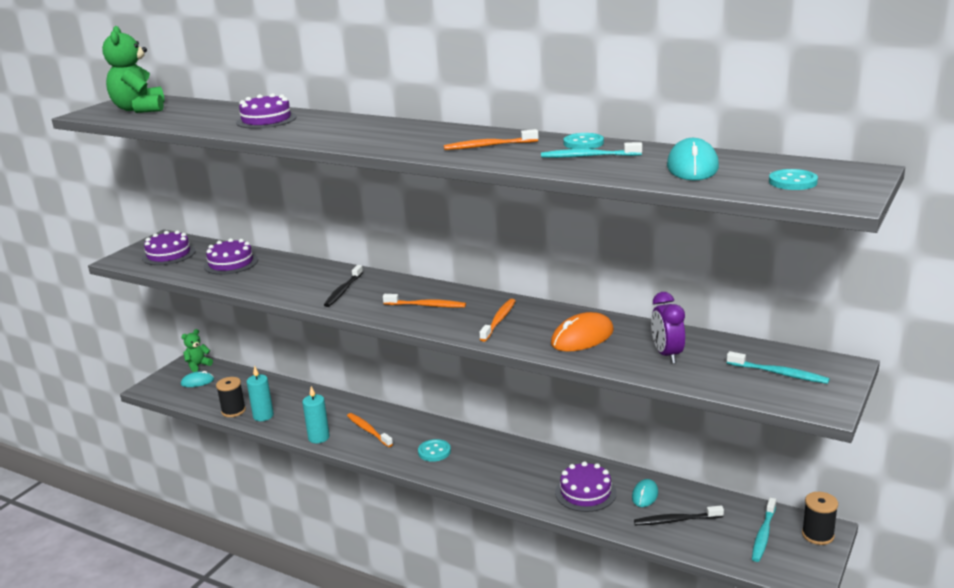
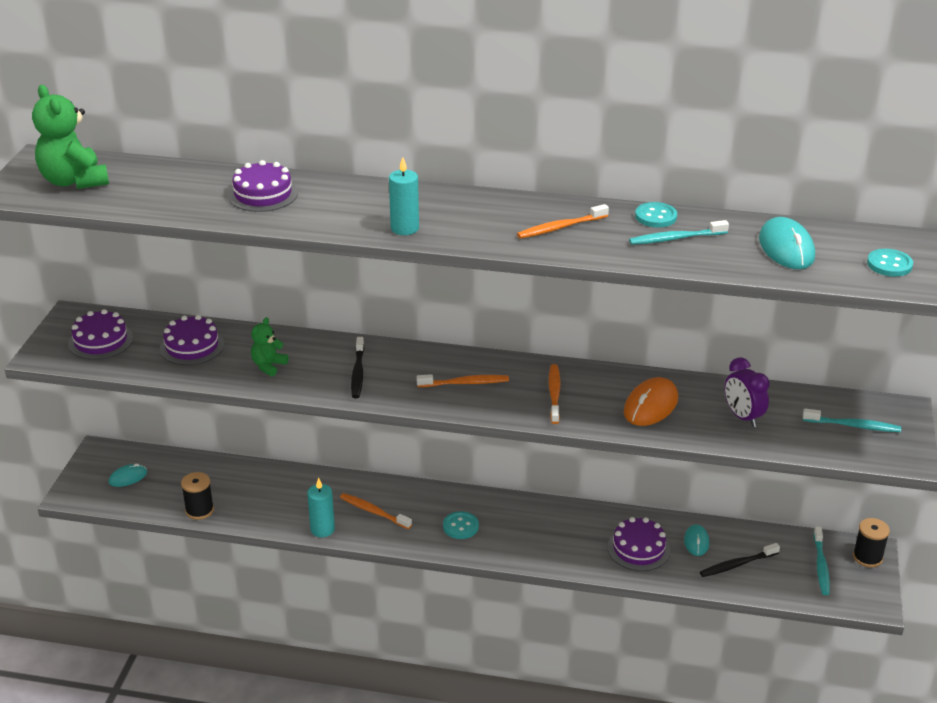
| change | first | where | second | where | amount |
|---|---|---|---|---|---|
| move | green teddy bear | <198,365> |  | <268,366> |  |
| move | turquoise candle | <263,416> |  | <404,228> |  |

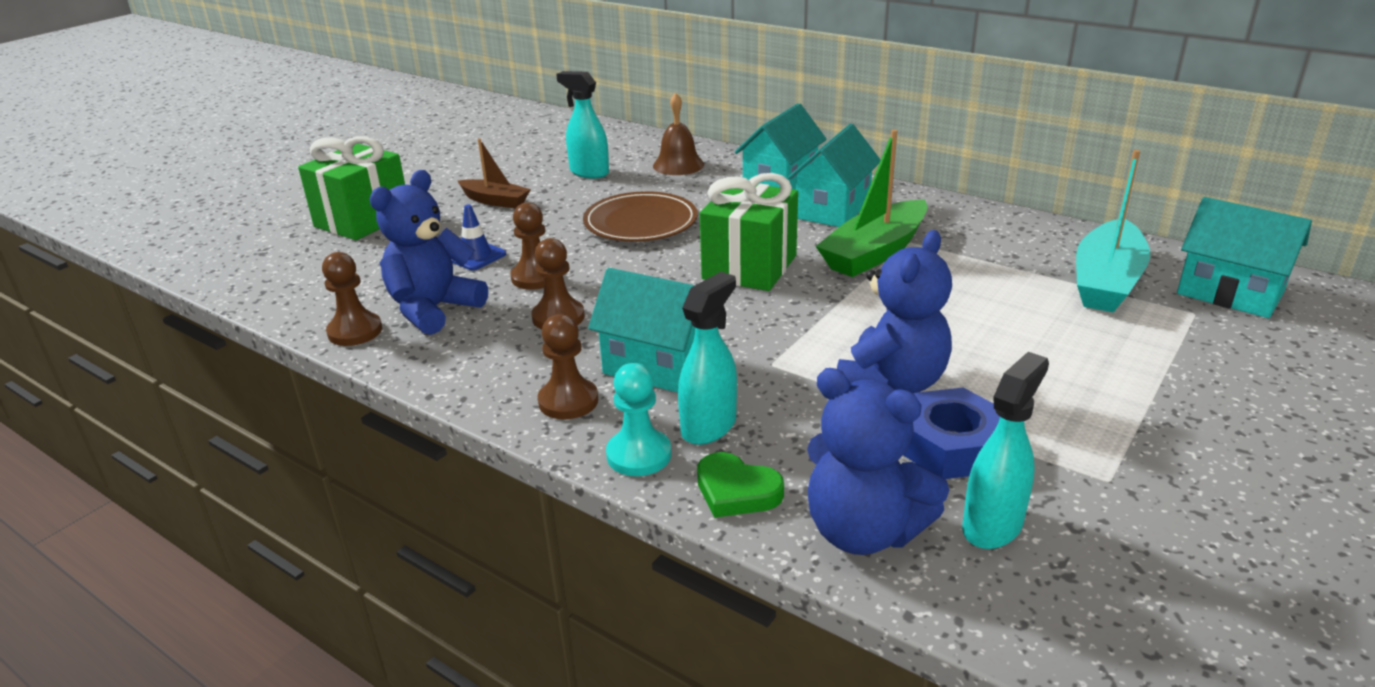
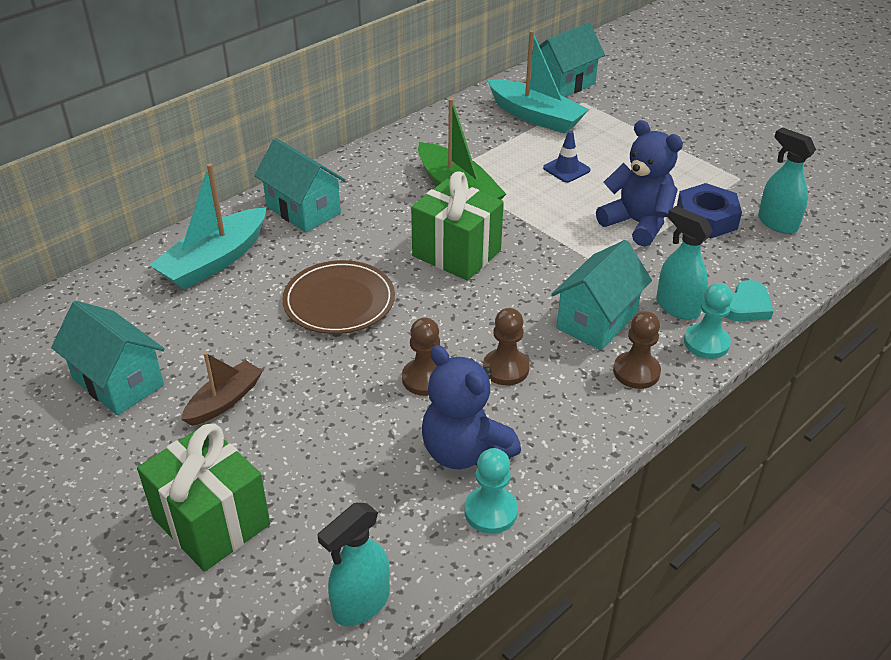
| change | first | where | second | where | amount |
|---|---|---|---|---|---|
| delete | blue teddy bear | <863,531> |  |  |  |
| move | blue traffic cone | <476,256> |  | <566,169> |  |
| move | turquoise spray bottle | <589,172> |  | <360,604> |  |
| move | turquoise house | <833,210> |  | <118,382> |  |
| replace | brown bell | <678,165> | turquoise boat | <214,261> |  |
| recolor | brown pawn | <355,331> | turquoise pawn | <490,511> |  |
| recolor | green heart | <736,491> | turquoise heart | <746,306> |  |

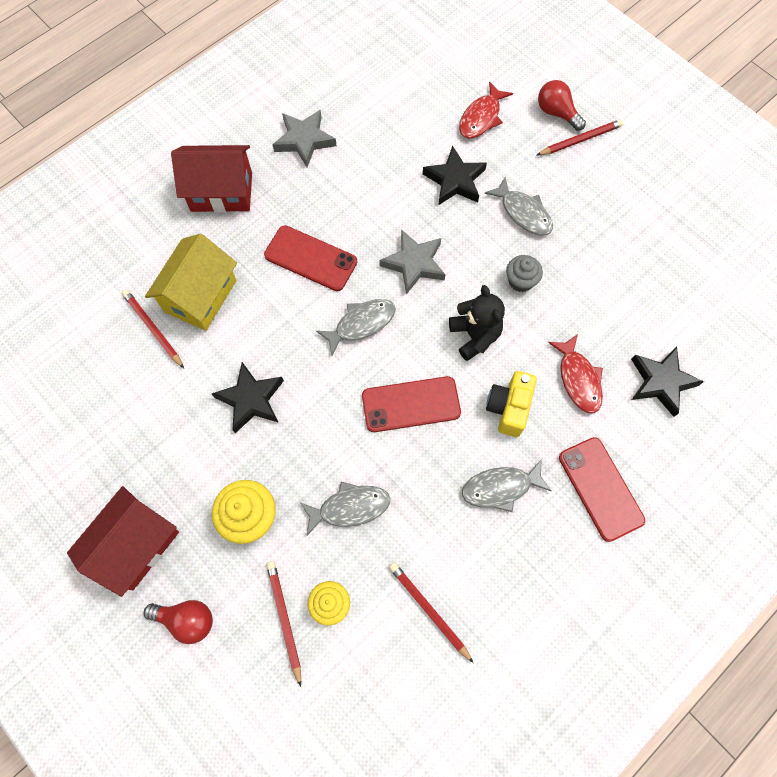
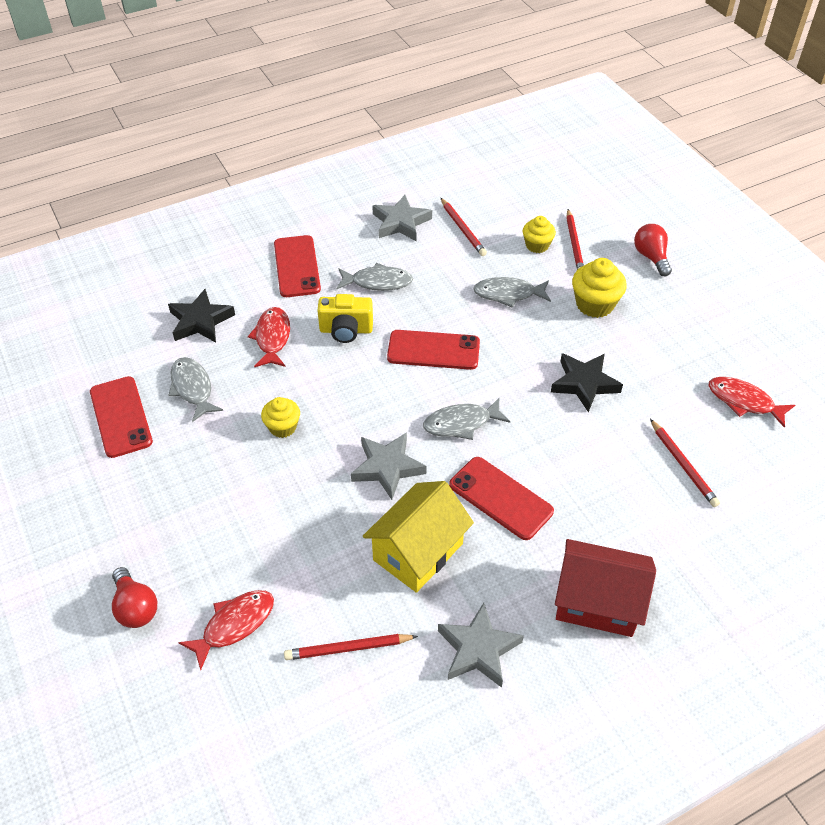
| change | first | where | second | where | amount |
|---|---|---|---|---|---|
| delete | red house | <136,544> |  |  |  |
| delete | black star | <455,180> |  |  |  |
| delete | black teddy bear | <475,335> |  |  |  |
| insert |  |  | red phone | <121,417> |  |
| insert |  |  | grey star | <401,222> |  |
| insert |  |  | red fish | <744,401> |  |
| move | yellow house | <200,296> |  | <418,552> |  |
| move | grey fish | <523,213> |  | <192,388> |  |
| move | red pencil | <580,140> |  | <348,648> |  |
| recolor | grey cupcake | <520,281> | yellow cupcake | <282,427> |  |
| rotate | red light bulb | <187,620> |  | <651,257> | 45 degrees clockwise |
| rotate | yellow camera | <508,408> |  | <346,330> | 60 degrees clockwise |

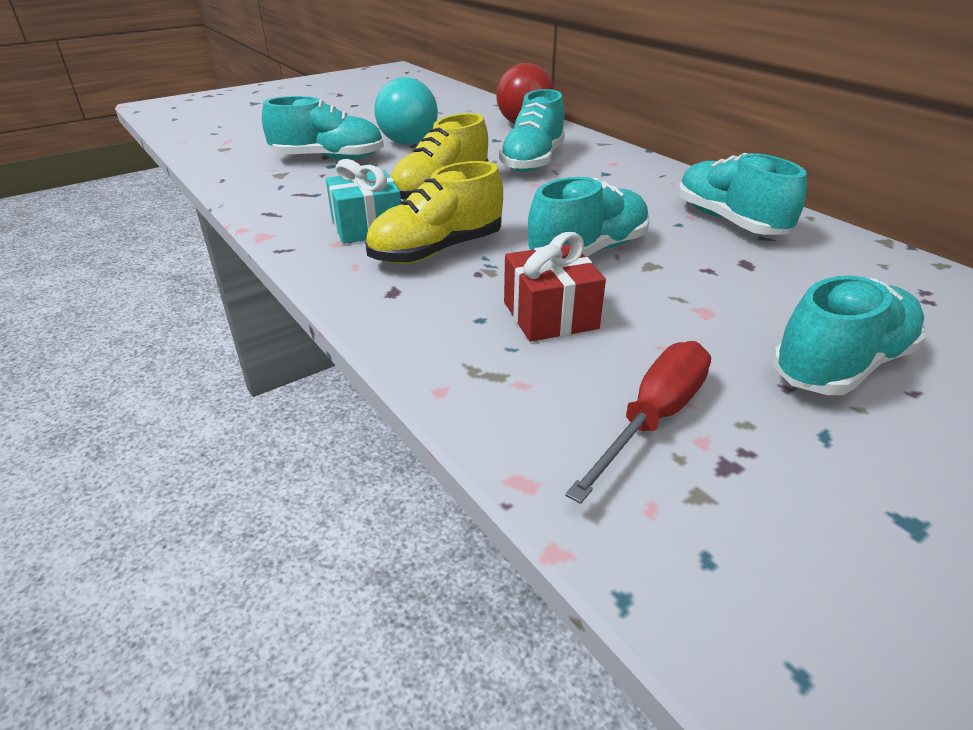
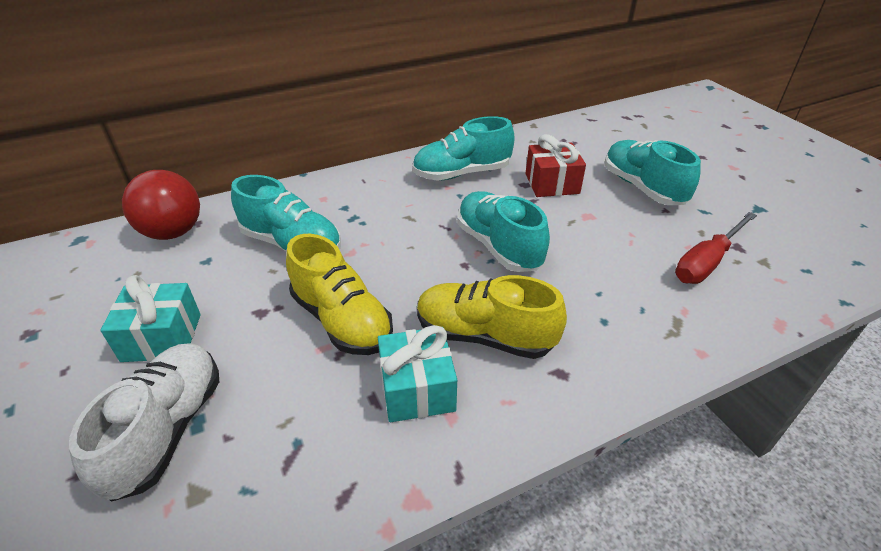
| change | first | where | second | where | amount |
|---|---|---|---|---|---|
| move | red gift | <550,315> |  | <552,183> |  |
| replace | turquoise ball | <408,143> | turquoise gift | <162,337> |  |
| recolor | turquoise shoe | <328,159> | white shoe | <167,430> |  |
| rotate | yellow shoe | <437,251> |  | <484,336> | 135 degrees clockwise |
| rotate | red screwdriver | <653,418> |  | <706,262> | 90 degrees counterclockwise |

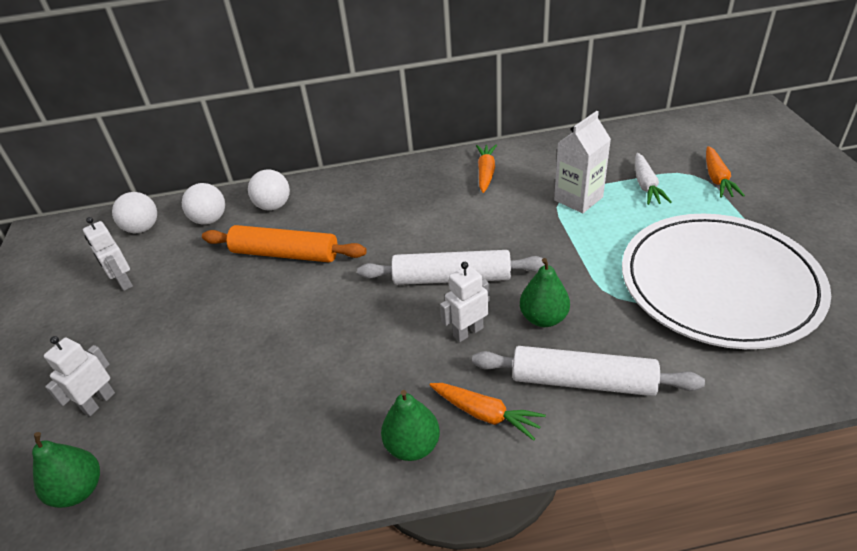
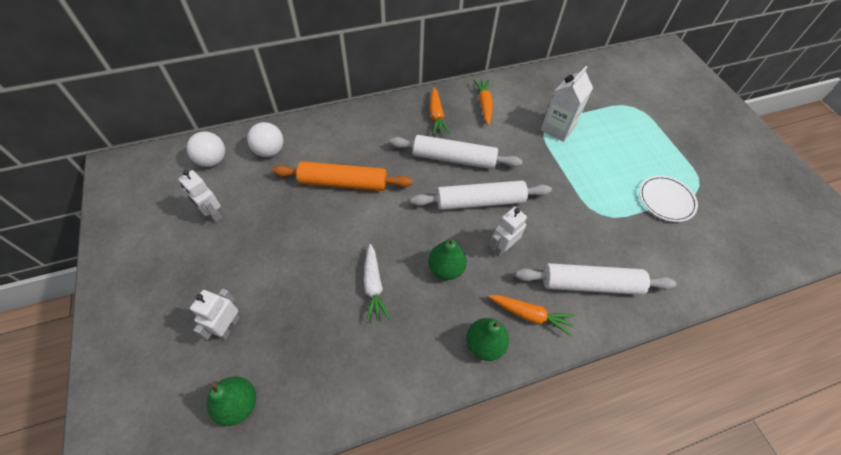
| change | first | where | second | where | amount |
|---|---|---|---|---|---|
| delete | white ball | <273,206> |  |  |  |
| insert |  |  | white rolling pin | <454,158> |  |
| move | green pear | <543,318> |  | <446,268> |  |
| move | white carrot | <646,185> |  | <373,286> |  |
| move | orange carrot | <717,179> |  | <436,116> |  |
| resize | white plate | <719,283> |  | <666,200> | x0.42 |

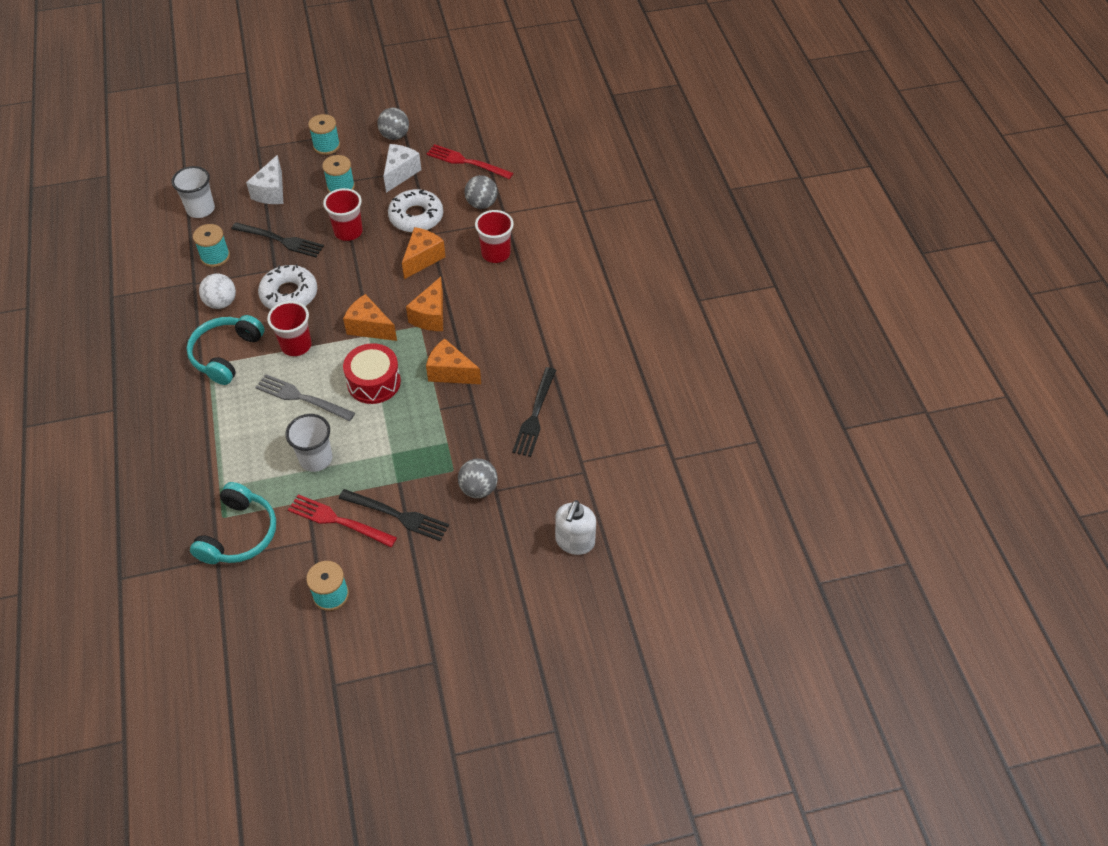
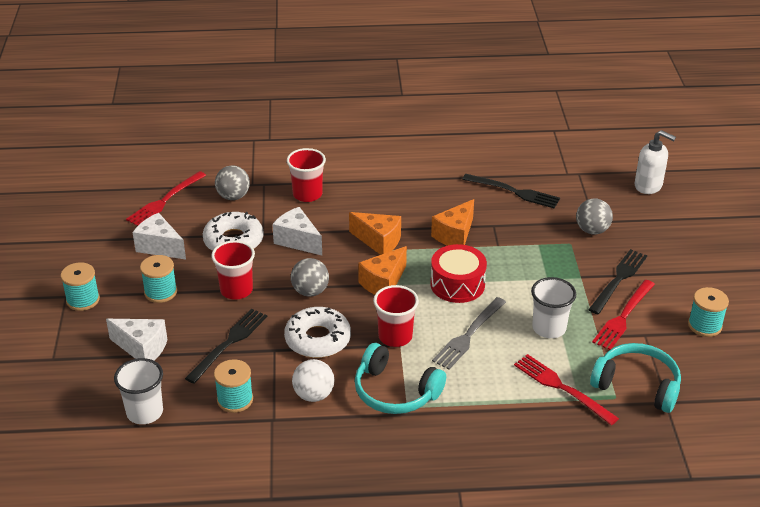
| change | first | where | second | where | amount |
|---|---|---|---|---|---|
| insert |  |  | red fork | <561,387> |  |
| move | grey ball | <395,136> |  | <310,291> |  |
| recolor | orange cheese | <423,259> | white cheese | <297,241> |  |

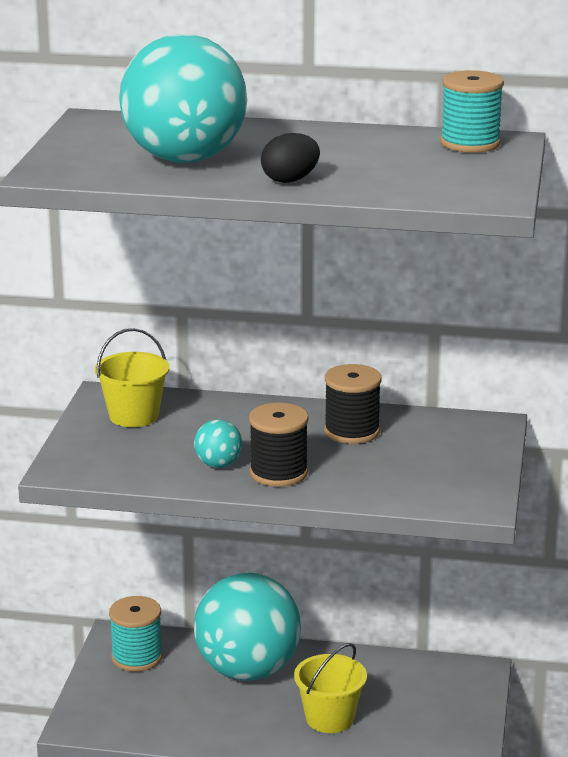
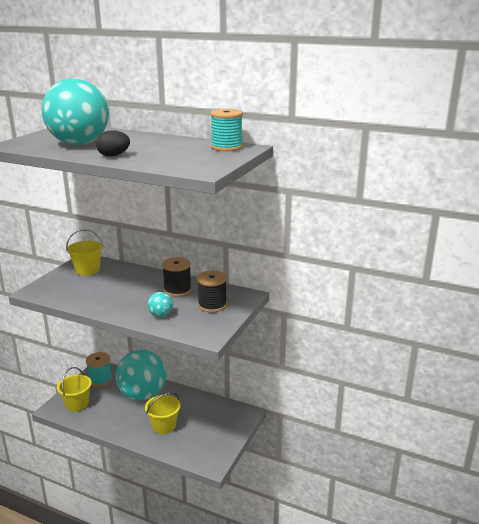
| change | first | where | second | where | amount |
|---|---|---|---|---|---|
| insert |  |  | yellow bucket | <77,404> |  |
| move | turquoise ball | <218,464> |  | <161,315> |  |
| move | black spool | <278,473> |  | <212,305> |  |

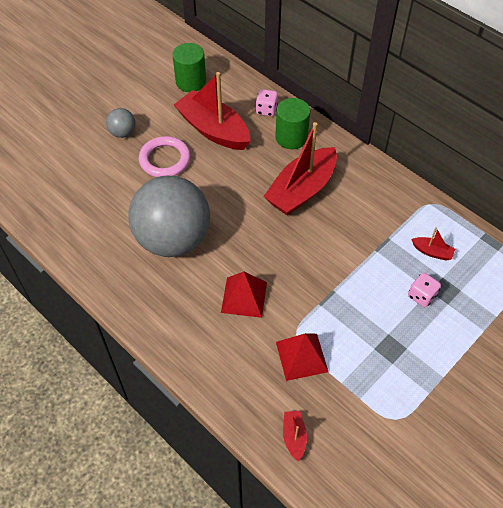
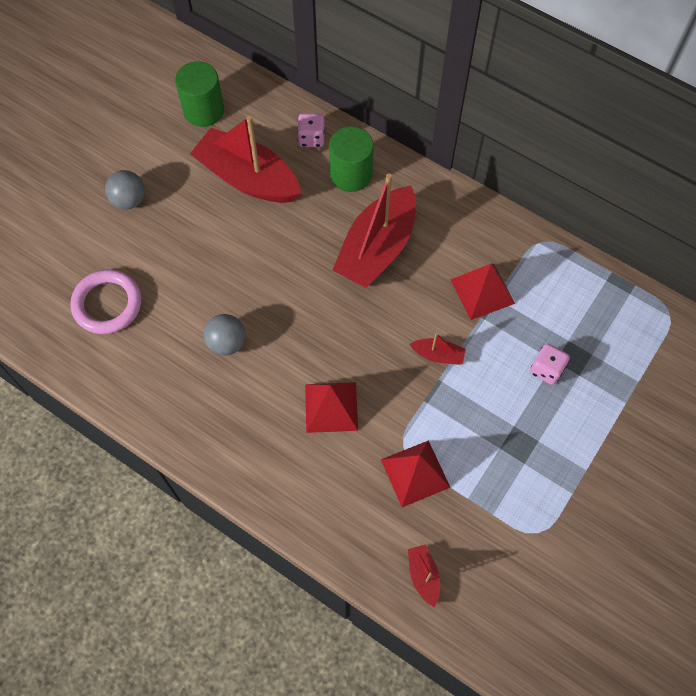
| change | first | where | second | where | amount |
|---|---|---|---|---|---|
| insert |  |  | red pyramid | <482,291> |  |
| move | pink ring | <165,159> |  | <107,304> |  |
| move | red boat | <432,252> |  | <438,355> |  |
| resize | grey ball | <173,239> |  | <227,343> | x0.41 |

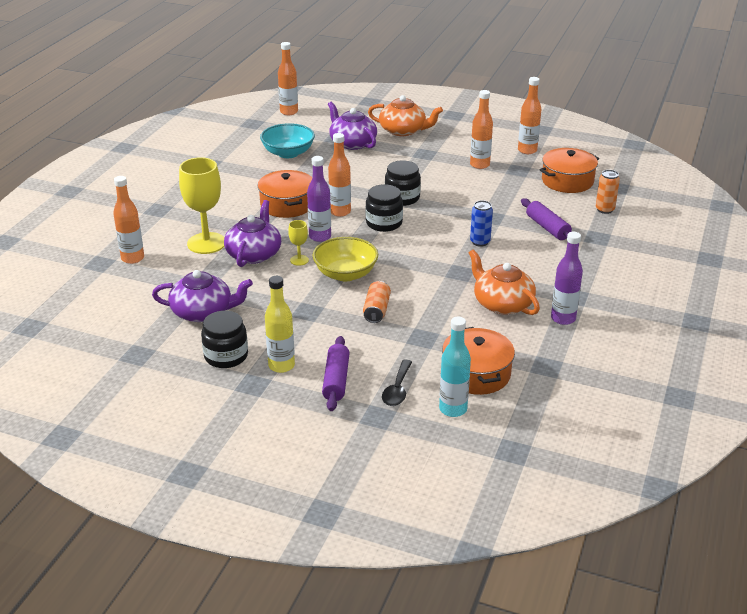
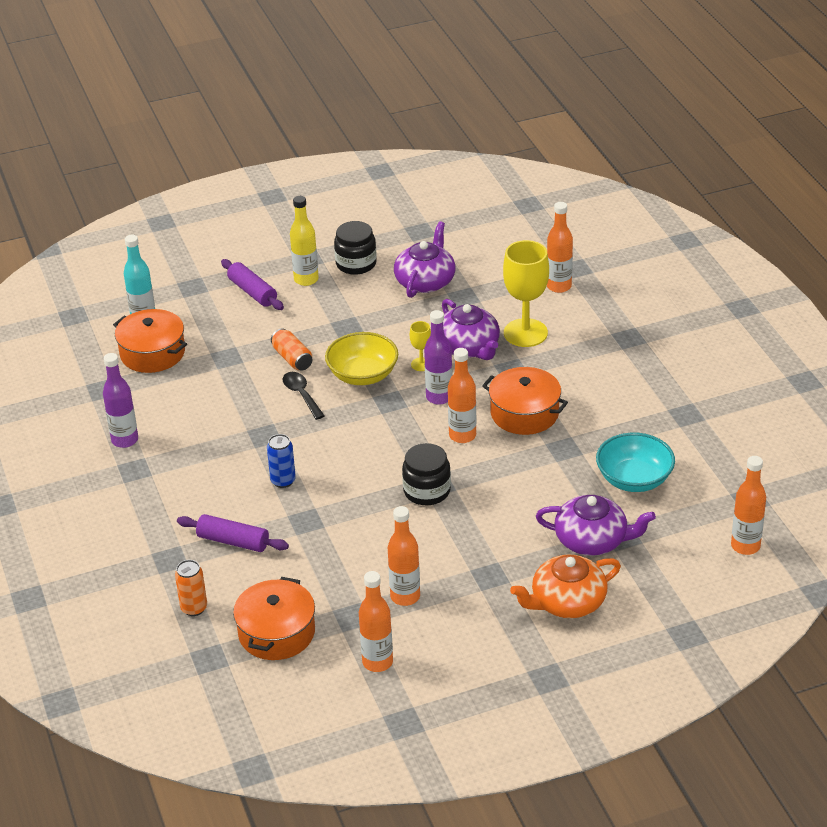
| change | first | where | second | where | amount |
|---|---|---|---|---|---|
| delete | black jar | <384,223> |  |  |  |
| delete | orange teapot | <502,303> |  |  |  |
| move | black spoon | <397,389> |  | <301,395> |  |
| rotate | purple teapot | <203,312> |  | <425,281> | 150 degrees clockwise |

